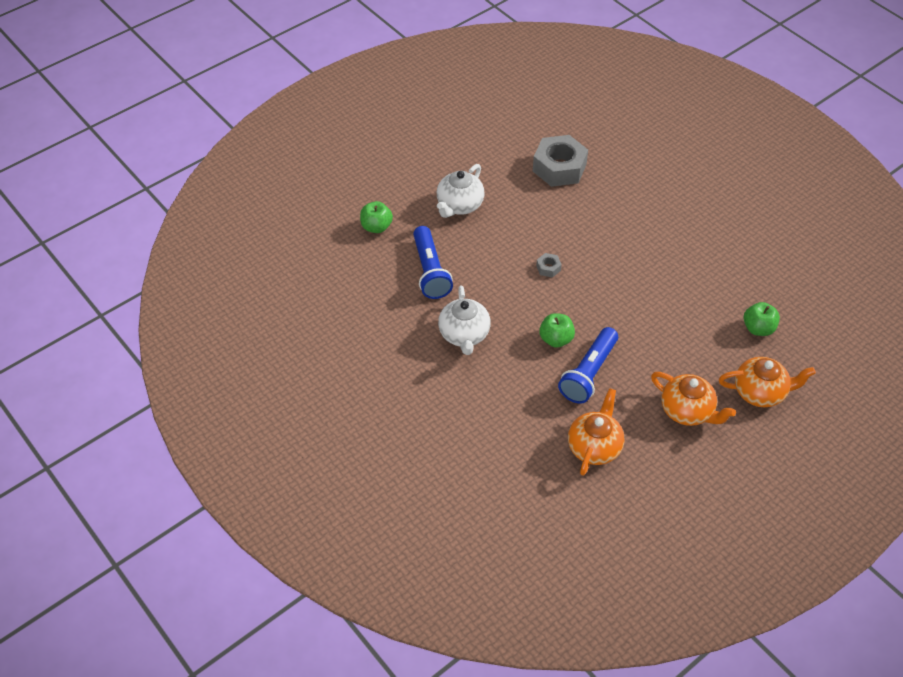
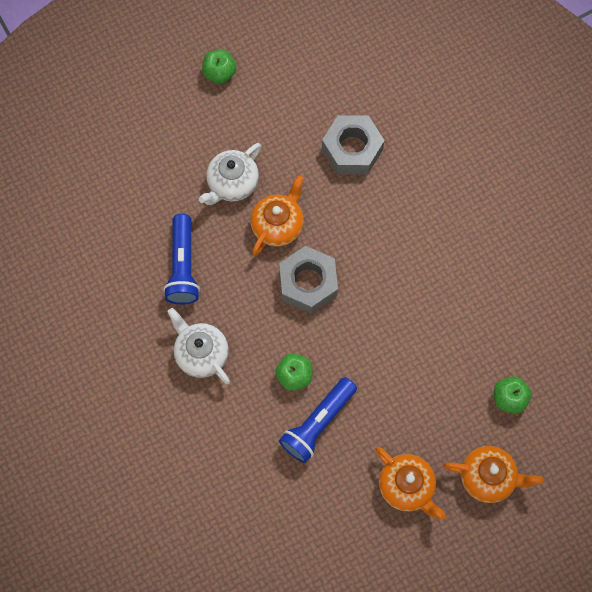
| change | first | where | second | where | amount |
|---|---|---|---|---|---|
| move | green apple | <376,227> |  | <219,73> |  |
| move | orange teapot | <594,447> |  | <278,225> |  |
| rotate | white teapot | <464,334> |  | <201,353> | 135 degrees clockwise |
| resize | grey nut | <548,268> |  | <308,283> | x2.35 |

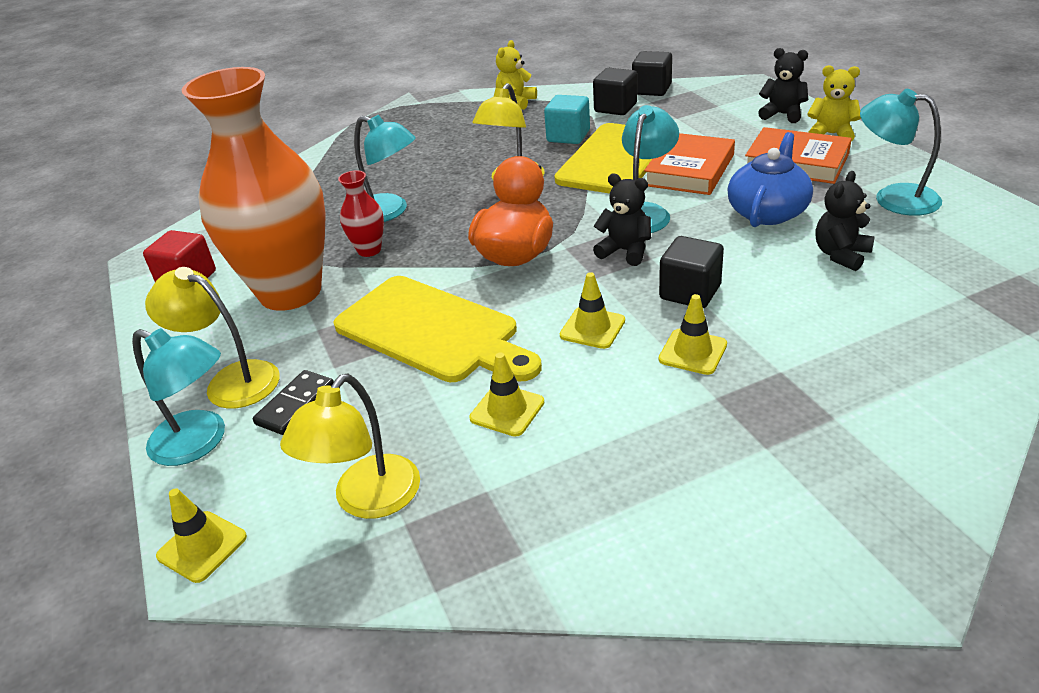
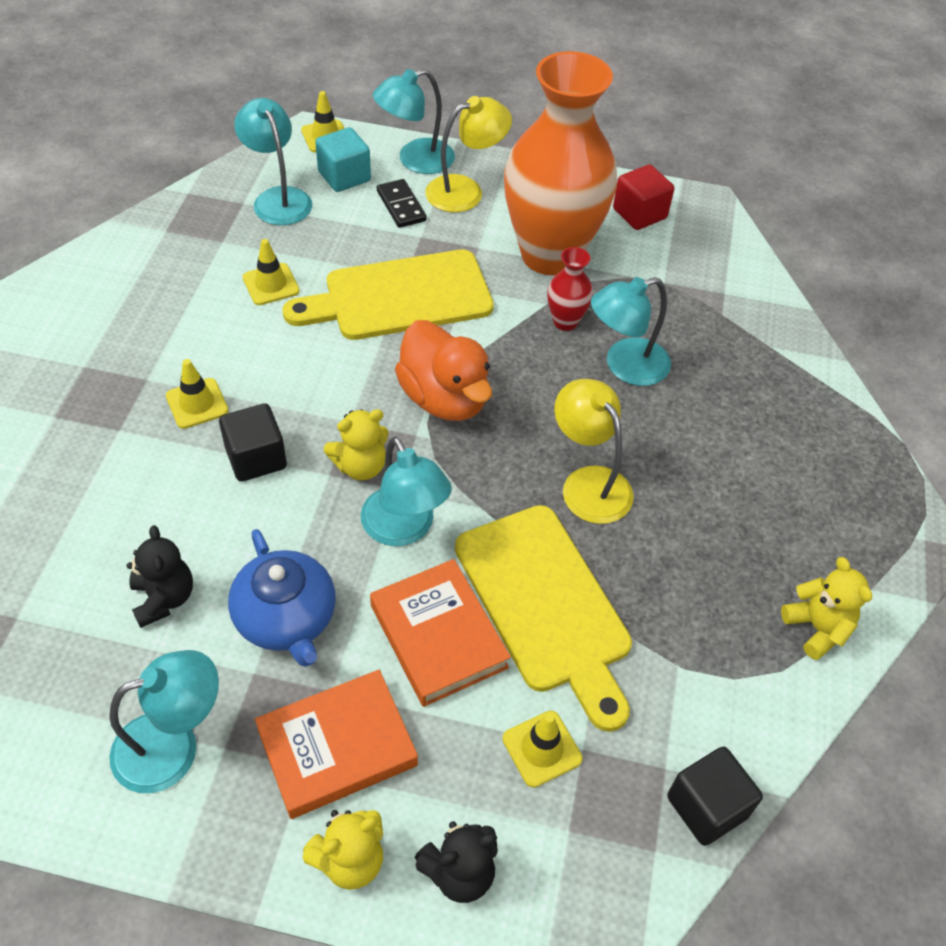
| change | first | where | second | where | amount |
|---|---|---|---|---|---|
| delete | black cube | <615,108> |  |  |  |
| move | turquoise cube | <568,136> |  | <344,176> |  |
| move | yellow traffic cone | <592,328> |  | <542,749> |  |
| recolor | yellow lamp | <367,500> | turquoise lamp | <278,198> |  |
| recolor | black teddy bear | <625,251> | yellow teddy bear | <360,466> |  |

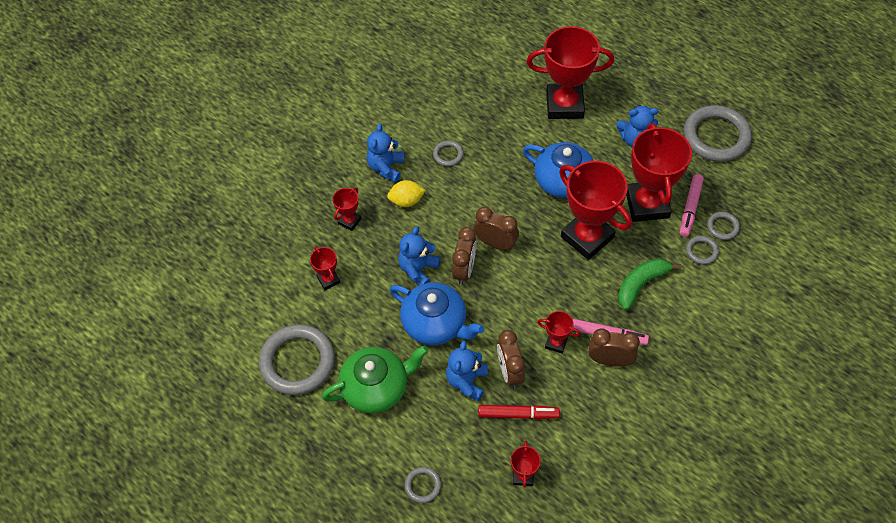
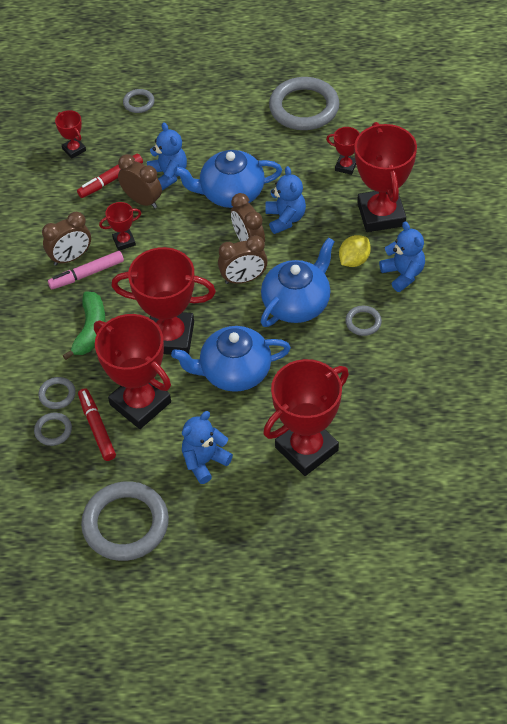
| change | first | where | second | where | amount |
|---|---|---|---|---|---|
| delete | green teapot | <376,387> |  |  |  |
| insert |  |  | blue teapot | <297,303> |  |
| recolor | pink marker | <690,208> | red marker | <97,428> |  |
| resize | red trophy | <349,221> |  | <381,214> | x2.20 |

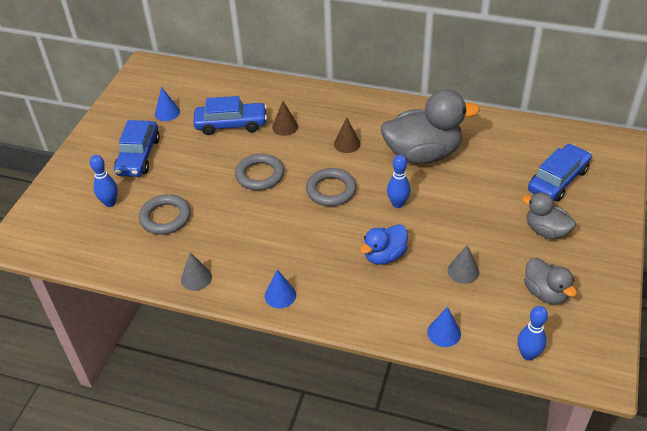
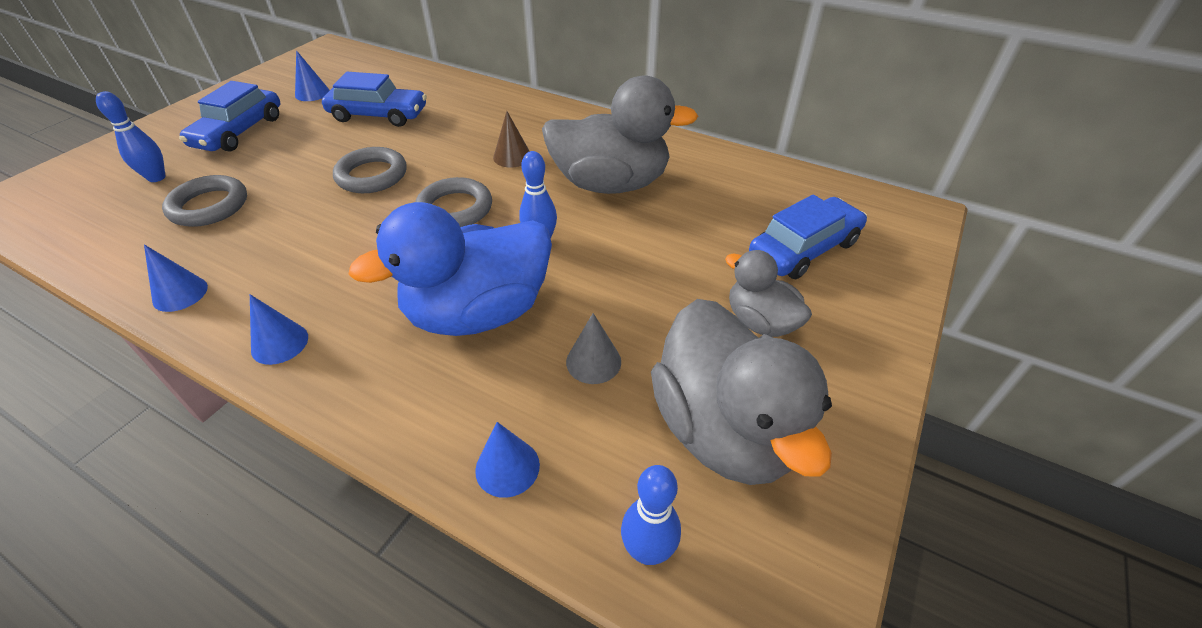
| change | first | where | second | where | amount |
|---|---|---|---|---|---|
| delete | brown cone | <285,127> |  |  |  |
| recolor | grey cone | <196,278> | blue cone | <180,293> |  |
| resize | blue duck | <384,256> |  | <478,313> | x1.85 |
| resize | grey duck | <545,293> |  | <724,429> | x1.85 |

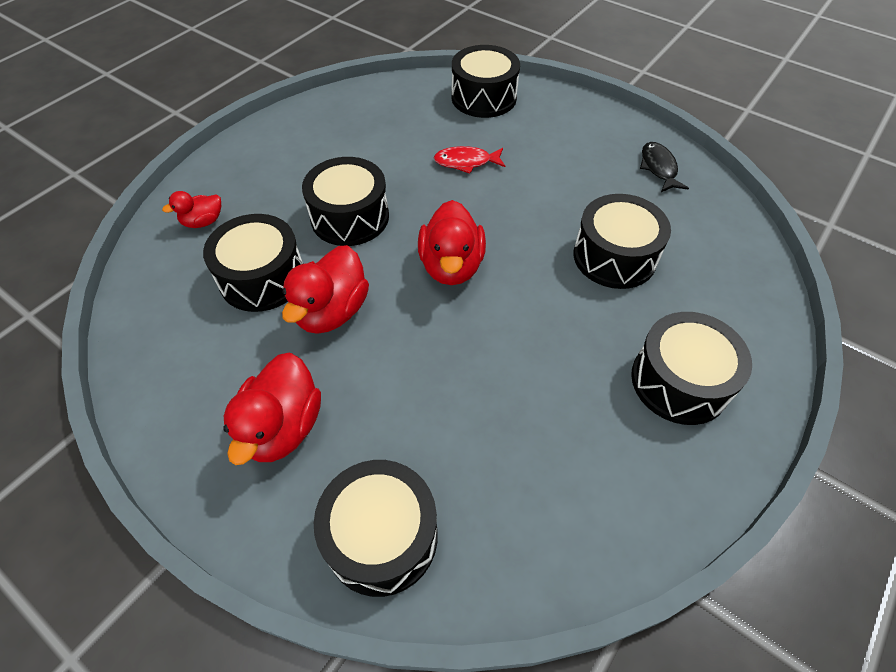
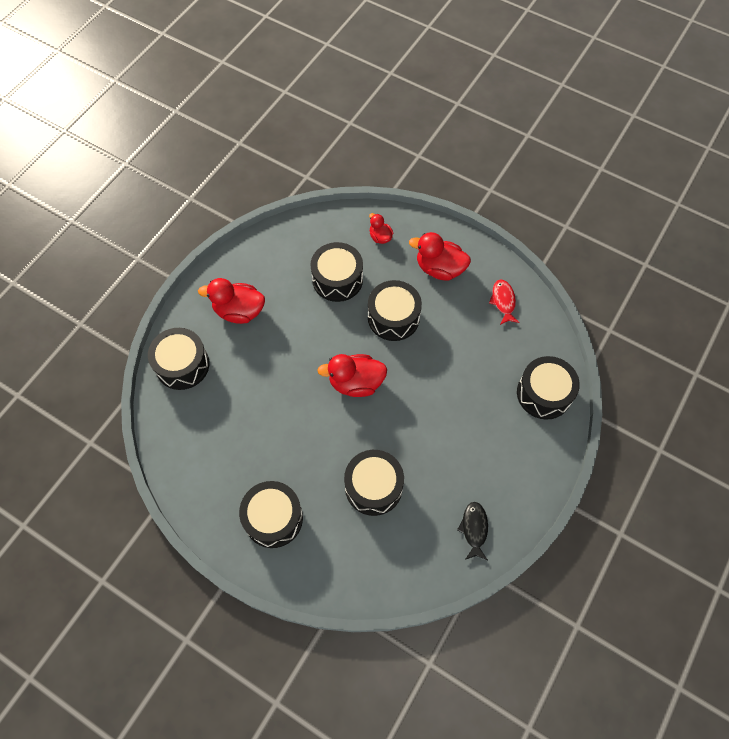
| change | first | where | second | where | amount |
|---|---|---|---|---|---|
| move | red duck | <332,311> |  | <439,268> |  |
| move | red fish | <466,162> |  | <503,301> |  |
| rotate | black fish | <658,168> |  | <474,529> | 75 degrees counterclockwise |

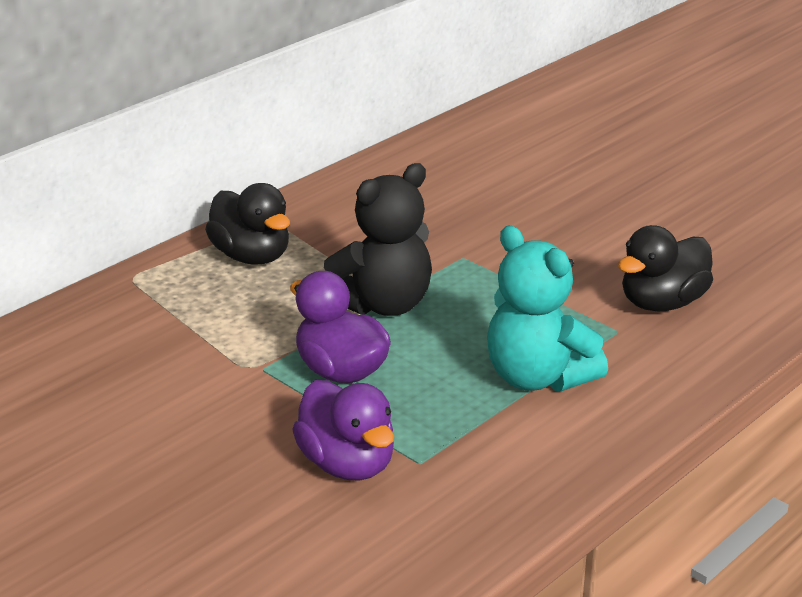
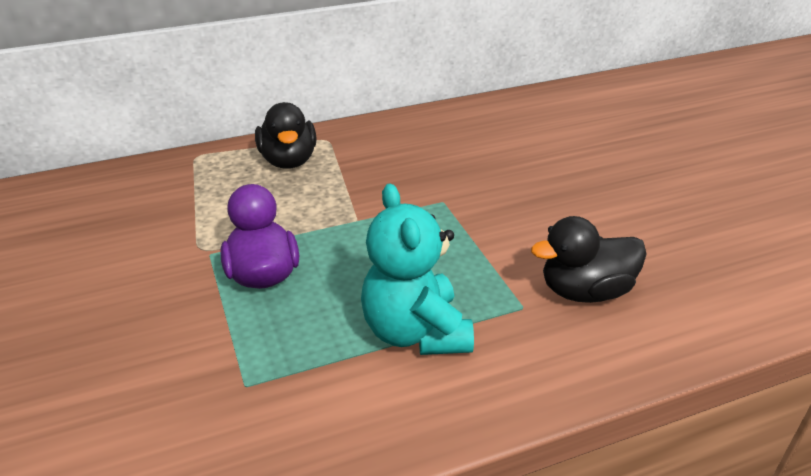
| change | first | where | second | where | amount |
|---|---|---|---|---|---|
| delete | purple duck | <347,464> |  |  |  |
| delete | black teddy bear | <383,304> |  |  |  |

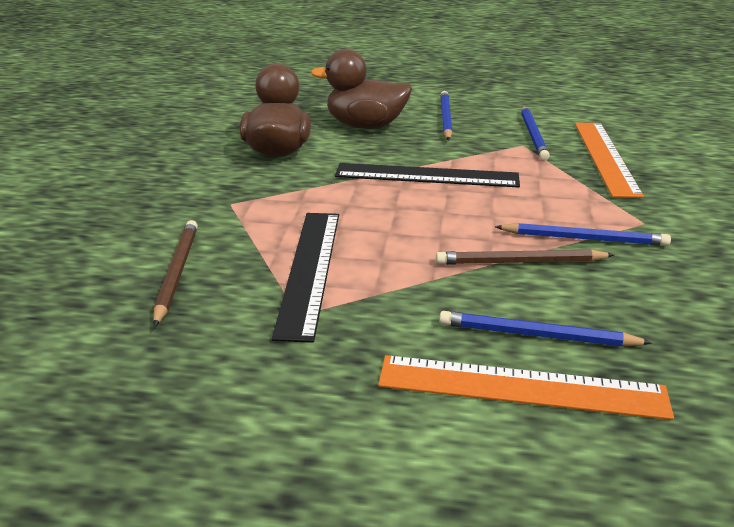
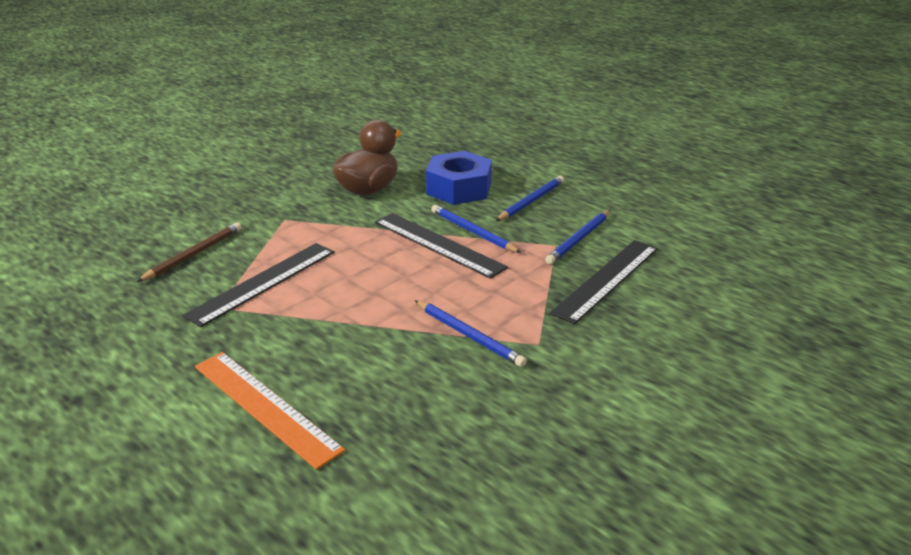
| change | first | where | second | where | amount |
|---|---|---|---|---|---|
| delete | brown pencil | <520,262> |  |  |  |
| move | blue pencil | <537,335> |  | <473,232> |  |
| replace | brown duck | <365,126> | blue nut | <459,188> |  |
| recolor | orange ruler | <606,157> | black ruler | <607,280> |  |

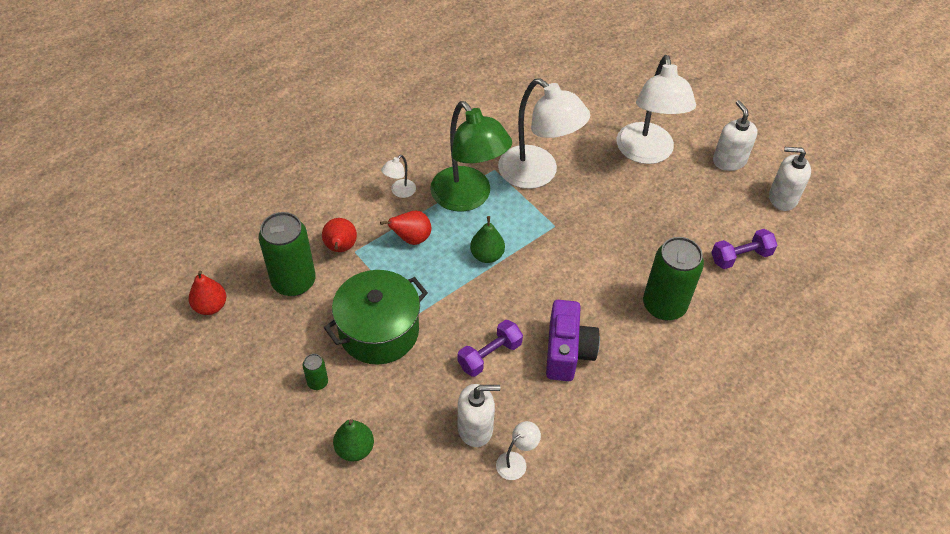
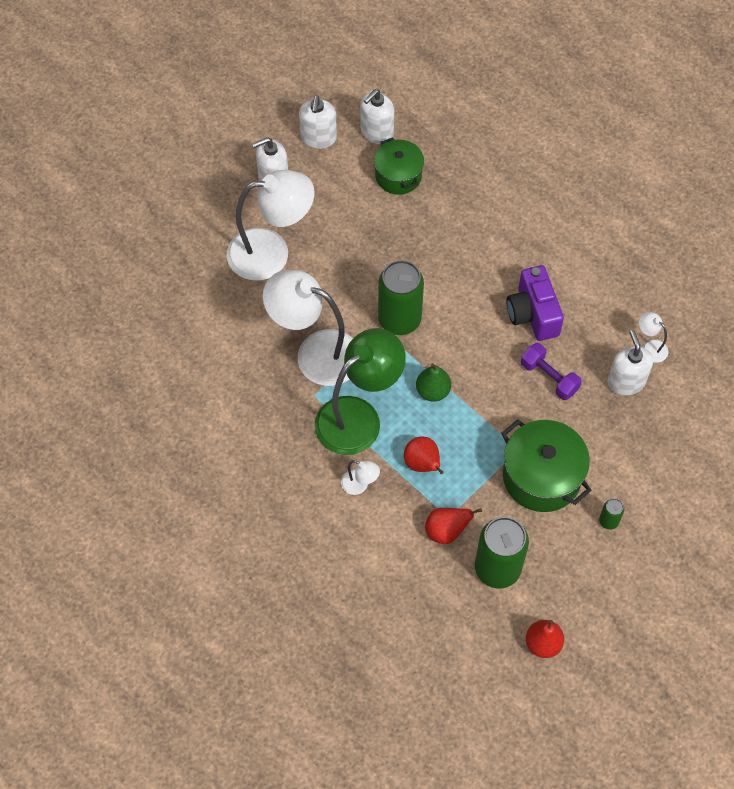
| change | first | where | second | where | amount |
|---|---|---|---|---|---|
| delete | green pear | <355,449> |  |  |  |
| insert |  |  | white soap dispenser | <376,132> |  |
| move | green can | <664,305> |  | <399,319> |  |
| replace | purple dumbbell | <740,257> | green pot | <398,176> |  |
| rotate | white lamp | <537,174> |  | <315,353> | 105 degrees counterclockwise |
| rotate | purple camera | <567,352> |  | <533,314> | 105 degrees counterclockwise |

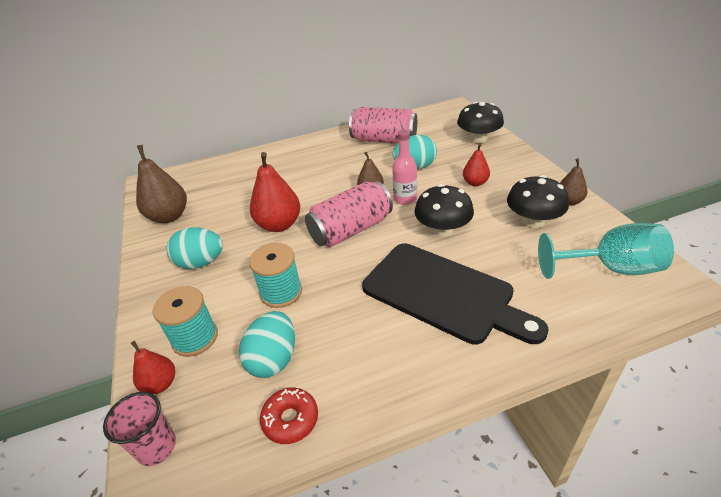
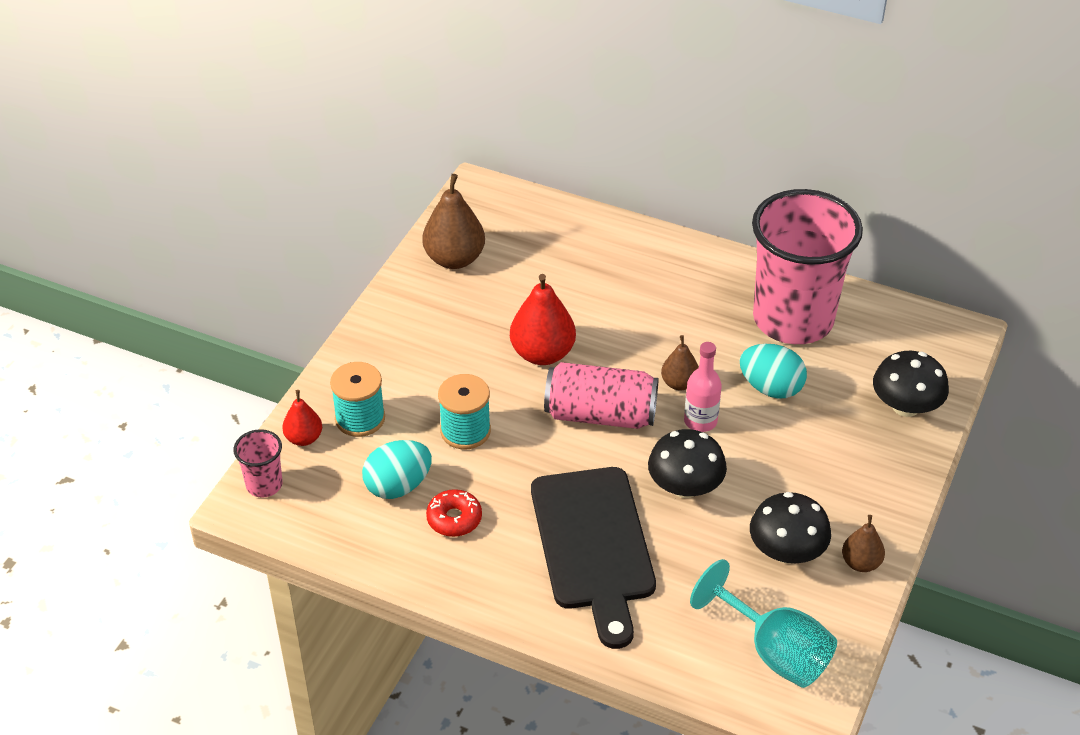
| change | first | where | second | where | amount |
|---|---|---|---|---|---|
| delete | turquoise egg | <201,263> |  |  |  |
| delete | red pear | <475,183> |  |  |  |
| move | red donut | <290,419> |  | <454,519> |  |
| replace | pink can | <384,140> | pink cup | <793,319> |  |

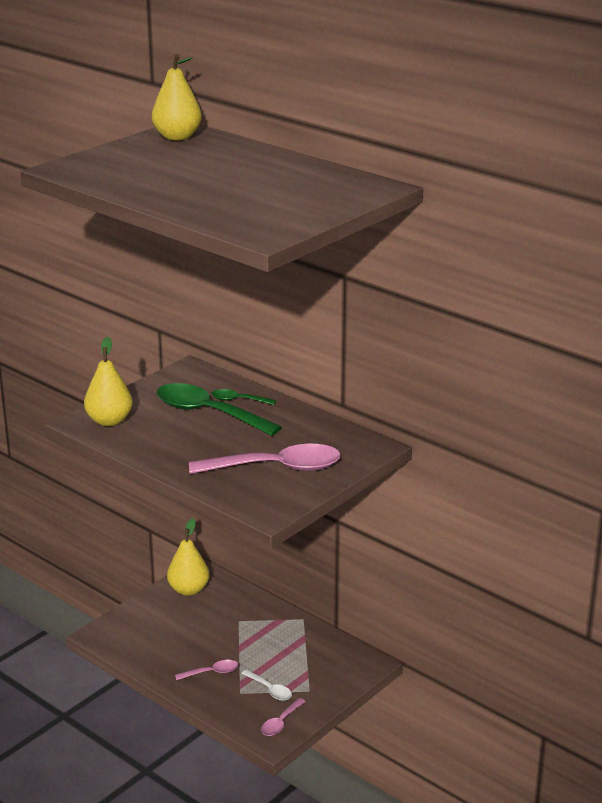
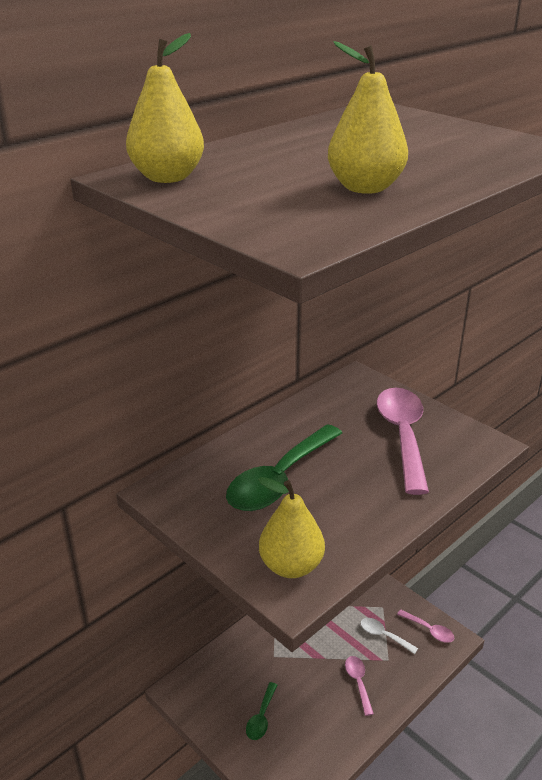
| change | first | where | second | where | amount |
|---|---|---|---|---|---|
| move | yellow pear | <188,590> |  | <365,188> |  |
| move | green spoon | <238,400> |  | <261,717> |  |
| rotate | white spoon | <270,690> |  | <383,635> | 105 degrees counterclockwise |

